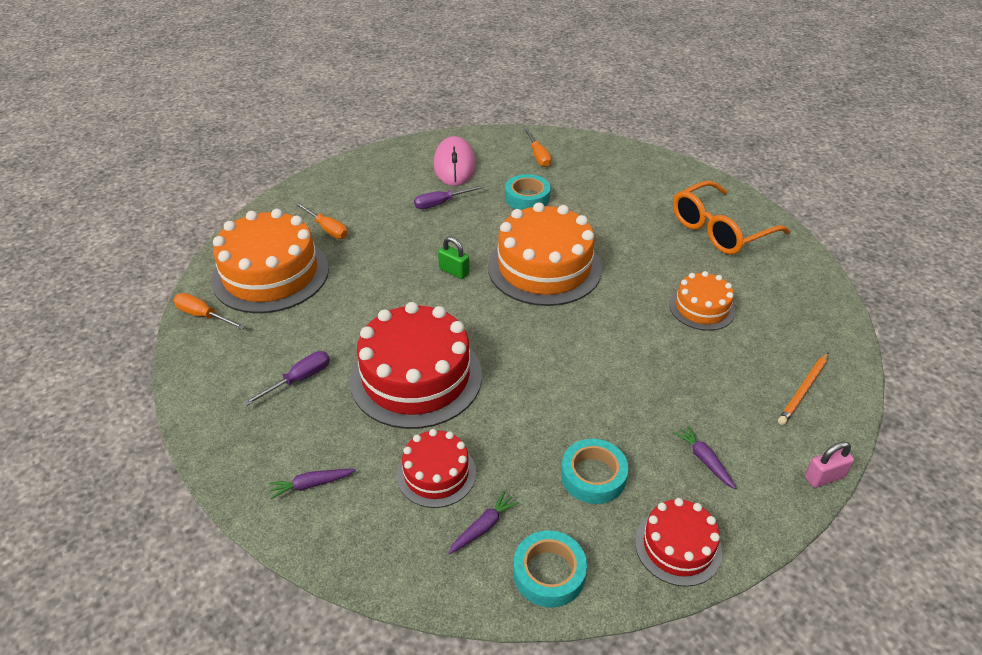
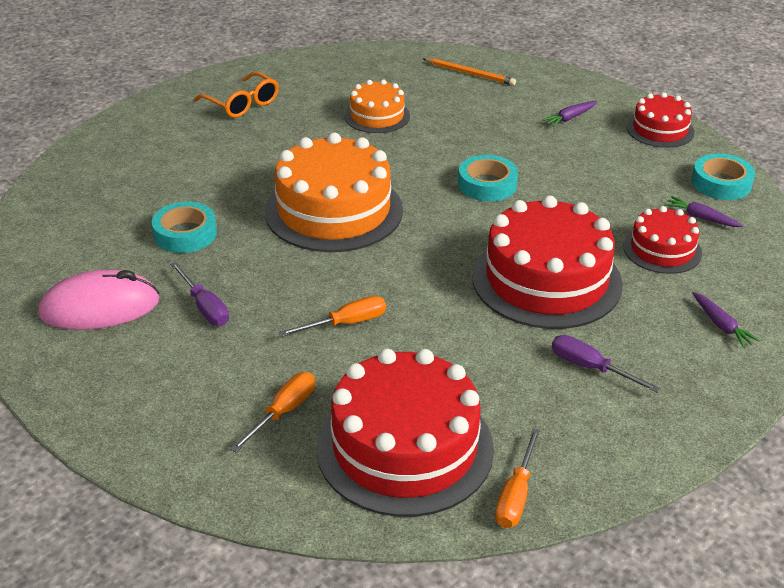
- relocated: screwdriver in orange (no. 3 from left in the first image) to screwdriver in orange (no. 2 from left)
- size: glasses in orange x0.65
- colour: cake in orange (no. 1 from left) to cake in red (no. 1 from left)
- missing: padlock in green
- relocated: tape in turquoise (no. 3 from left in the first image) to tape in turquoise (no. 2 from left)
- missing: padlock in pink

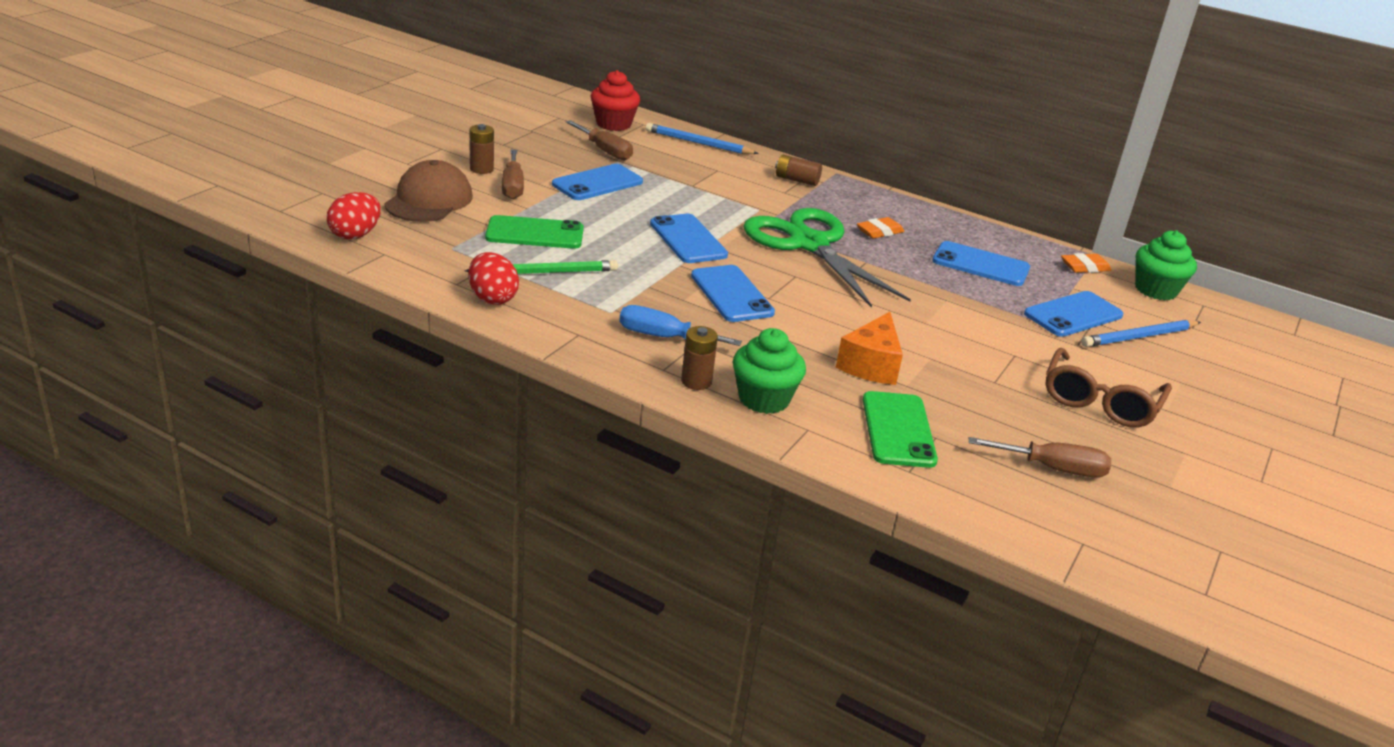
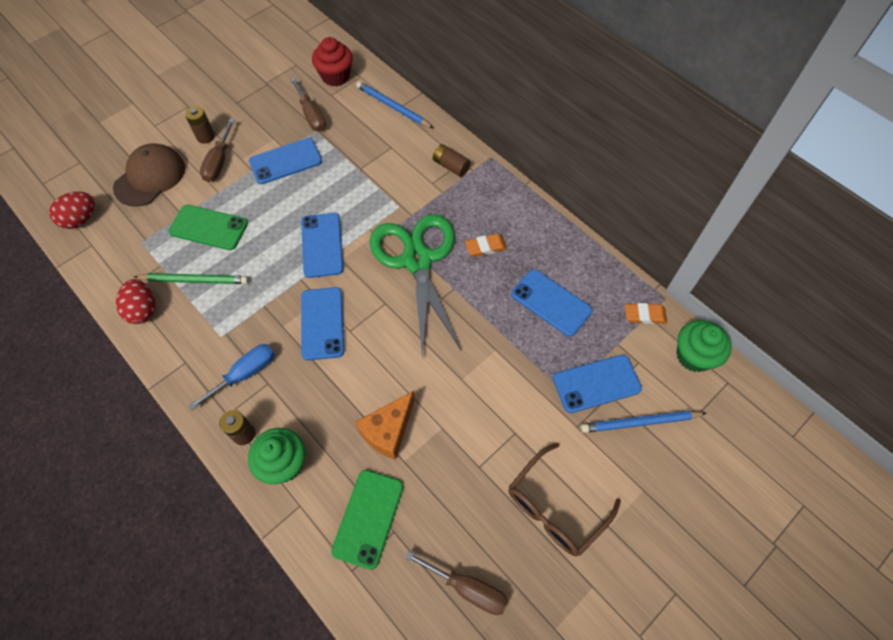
- spun: screwdriver in blue 105 degrees clockwise

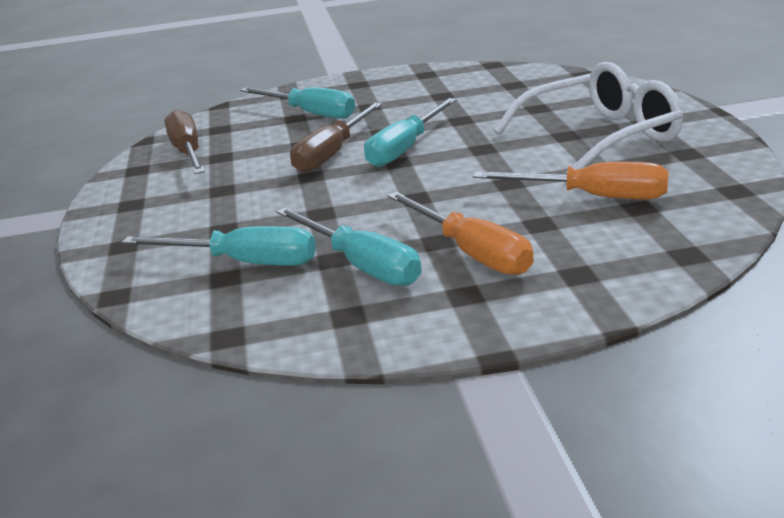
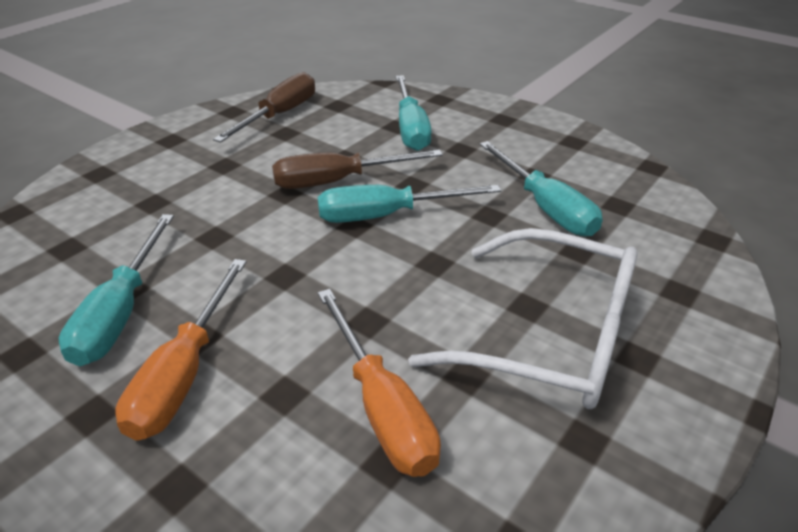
- relocated: screwdriver in turquoise (no. 1 from left in the first image) to screwdriver in turquoise (no. 4 from left)

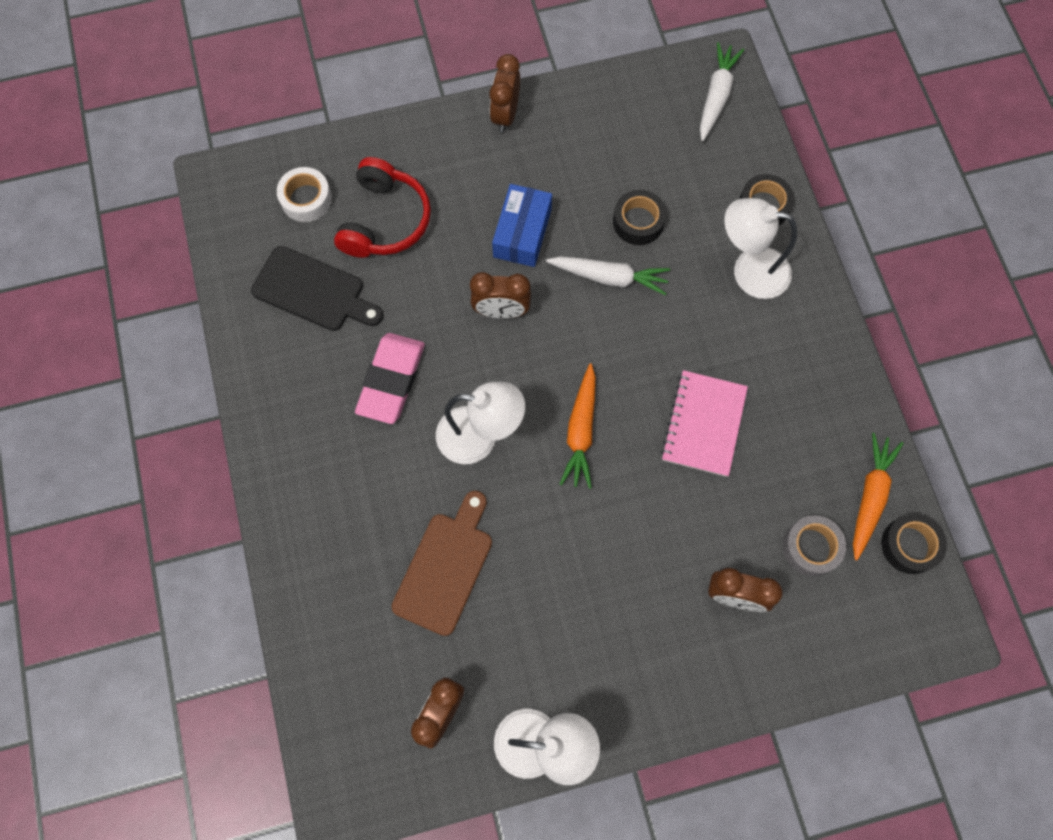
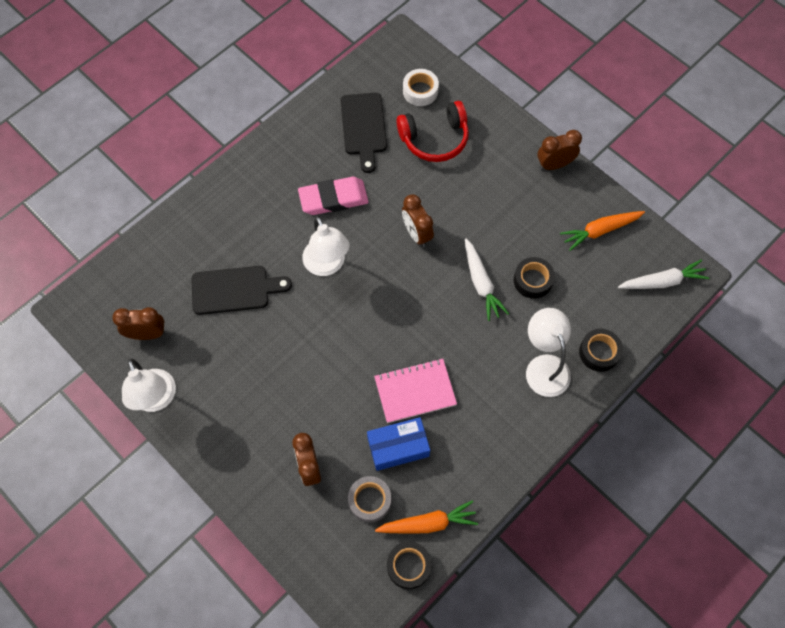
- relocated: box in blue
- relocated: carrot in orange (no. 1 from left in the first image) to carrot in orange (no. 2 from left)
- colour: cutting board in brown to cutting board in black (no. 1 from left)

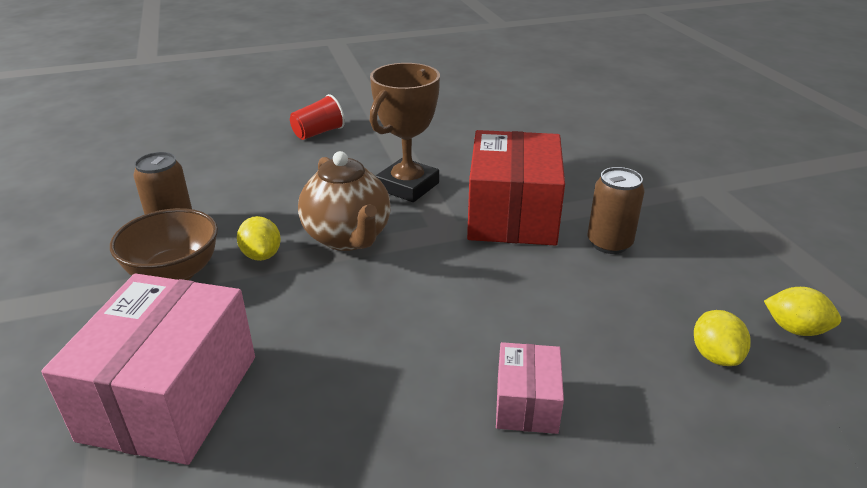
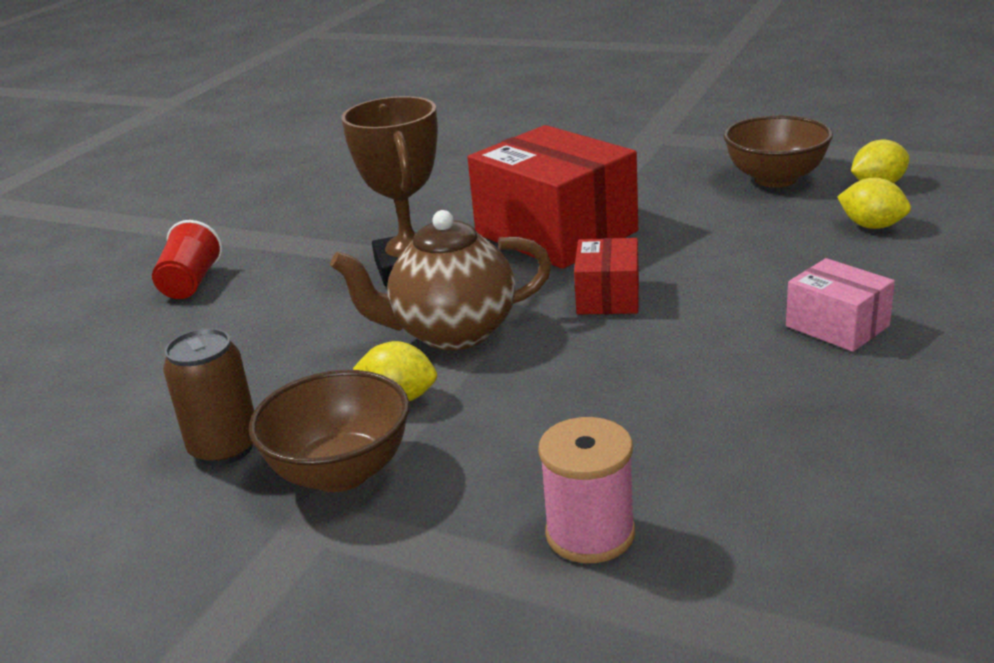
- spun: teapot in brown 150 degrees clockwise
- missing: can in brown (no. 2 from left)
- exchanged: box in pink (no. 1 from left) to spool in pink
- appeared: bowl in brown (no. 2 from left)
- appeared: box in red (no. 2 from left)

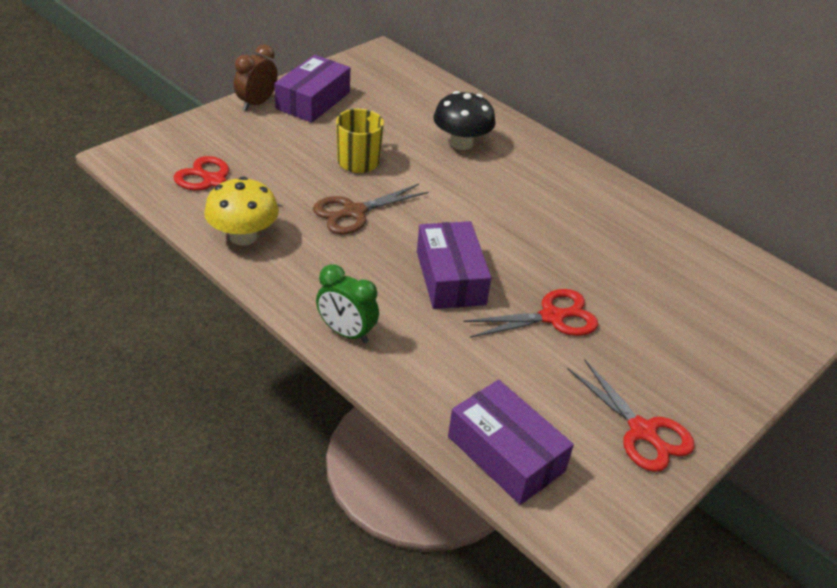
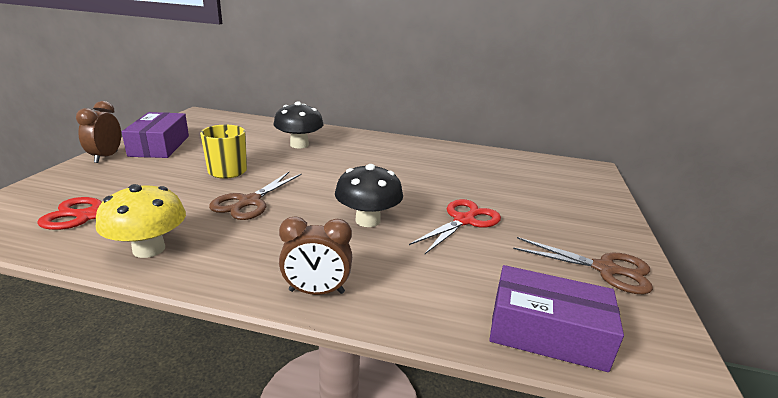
- exchanged: box in purple (no. 2 from left) to mushroom in black (no. 2 from left)
- colour: clock in green to clock in brown (no. 2 from left)
- colour: scissors in red (no. 3 from left) to scissors in brown (no. 2 from left)

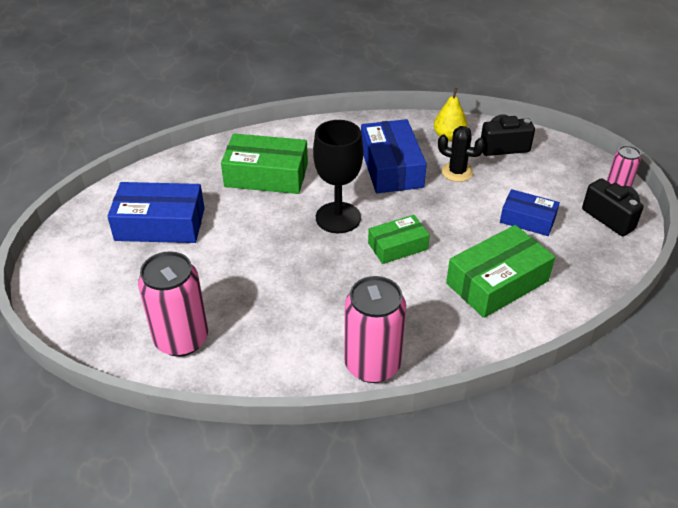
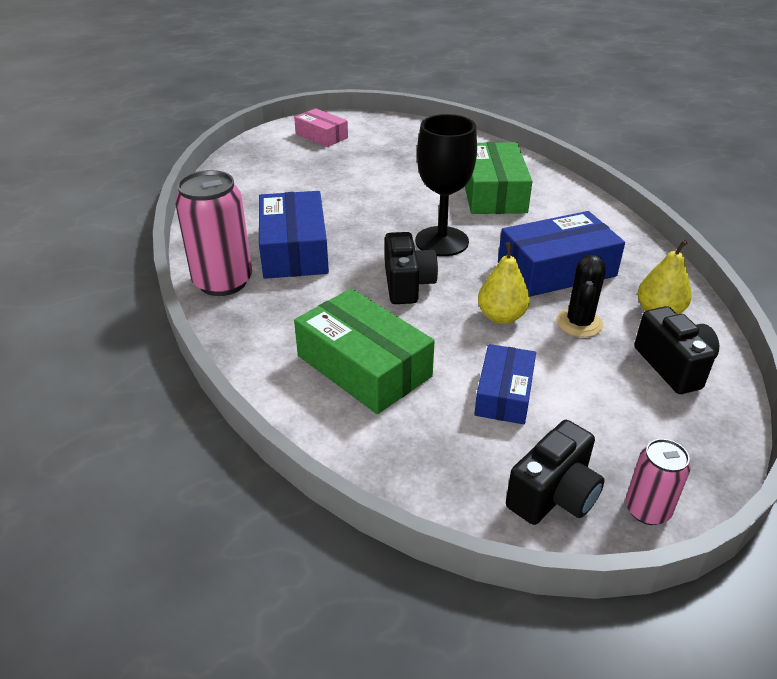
- relocated: box in blue (no. 1 from left)
- exchanged: box in green (no. 2 from left) to camera in black (no. 1 from left)
- missing: can in pink (no. 1 from left)
- appeared: box in pink
- appeared: pear in yellow (no. 1 from left)

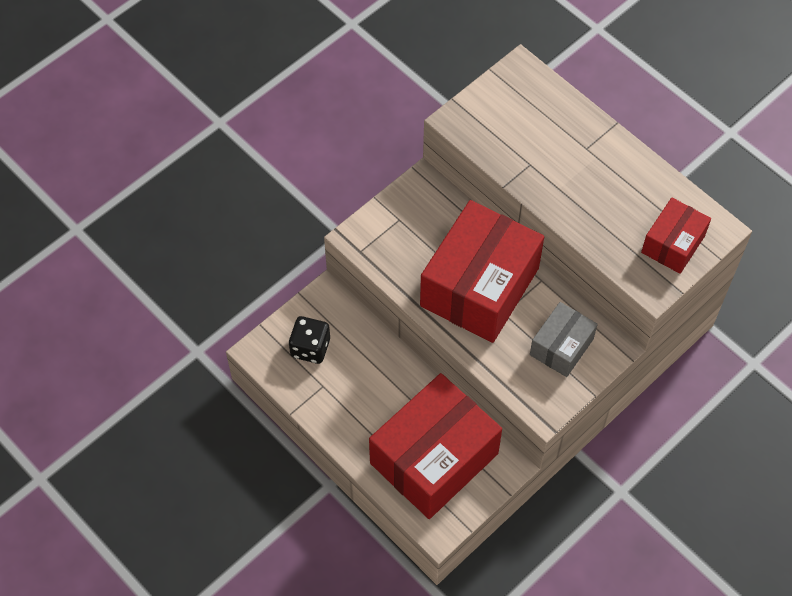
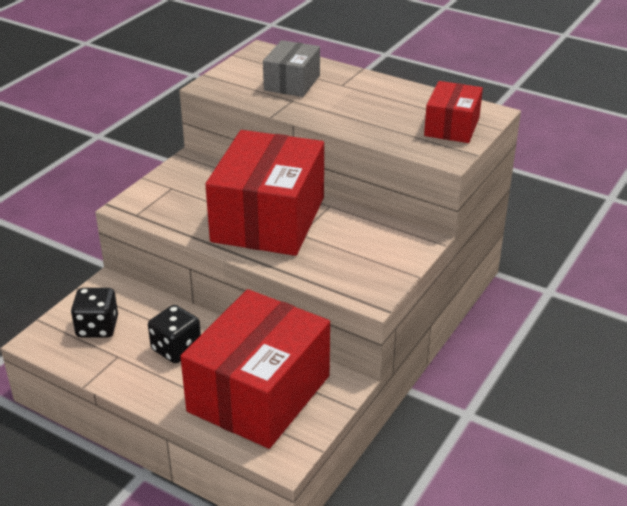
- relocated: box in grey
- appeared: dice in black (no. 2 from left)

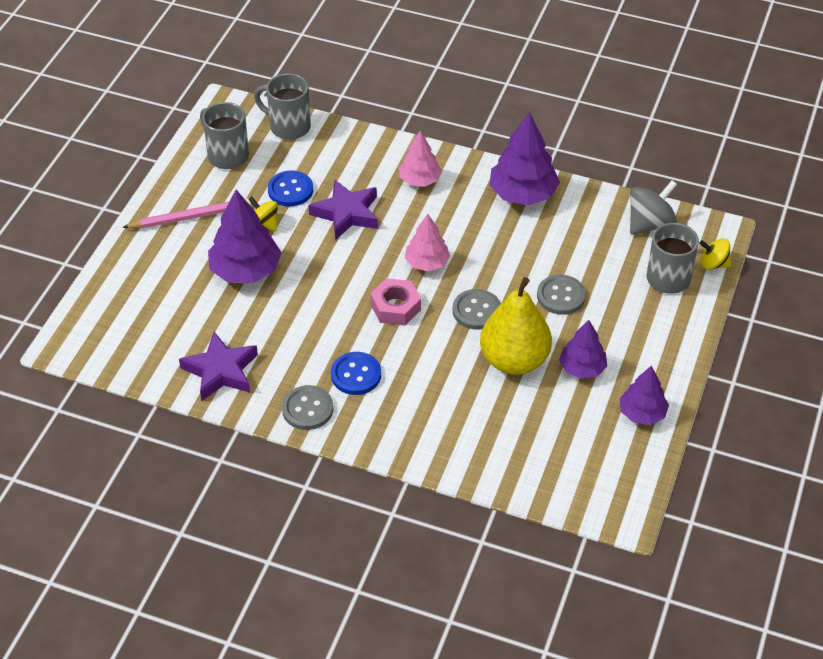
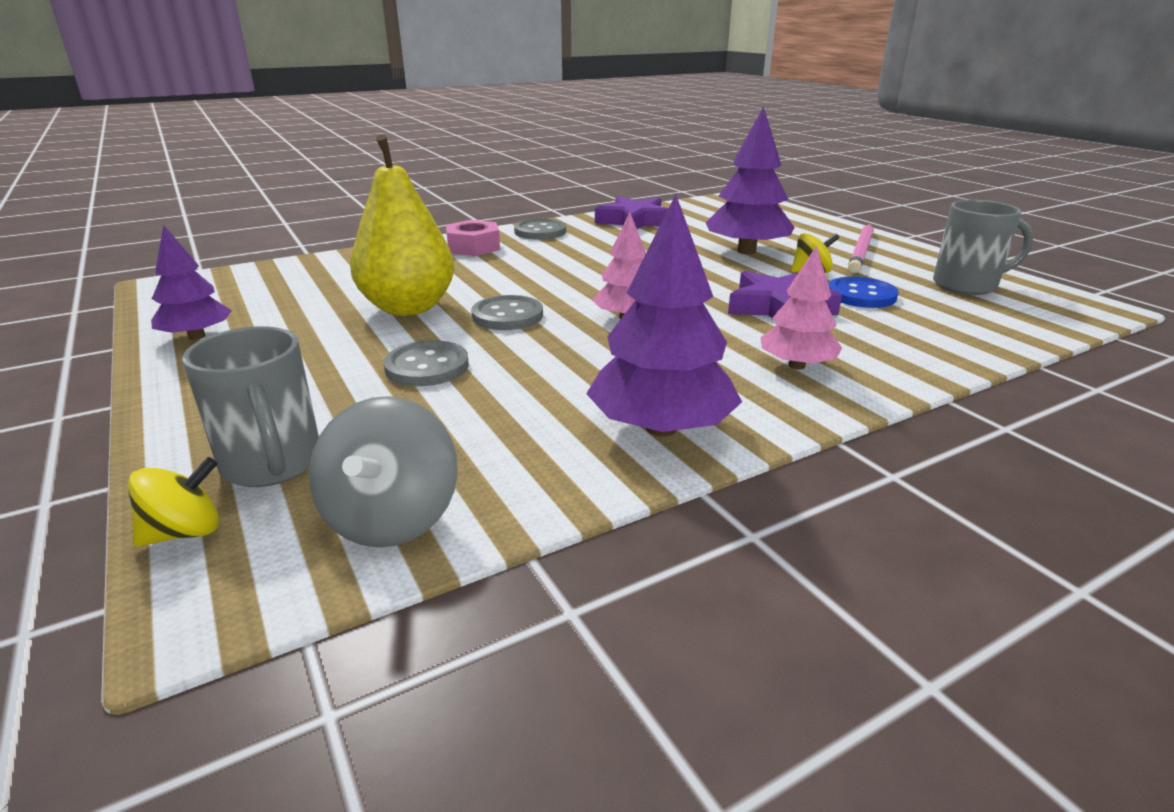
- missing: mug in grey (no. 2 from left)
- relocated: nut in pink
- missing: tree in purple (no. 3 from left)
- missing: button in blue (no. 2 from left)

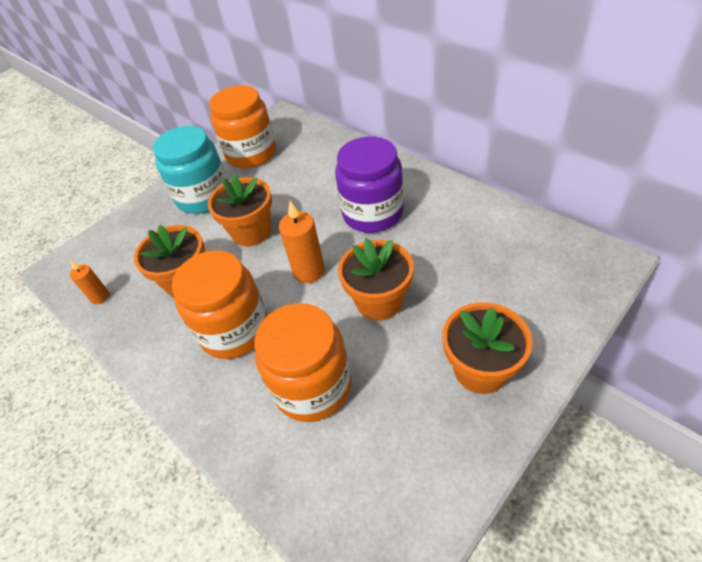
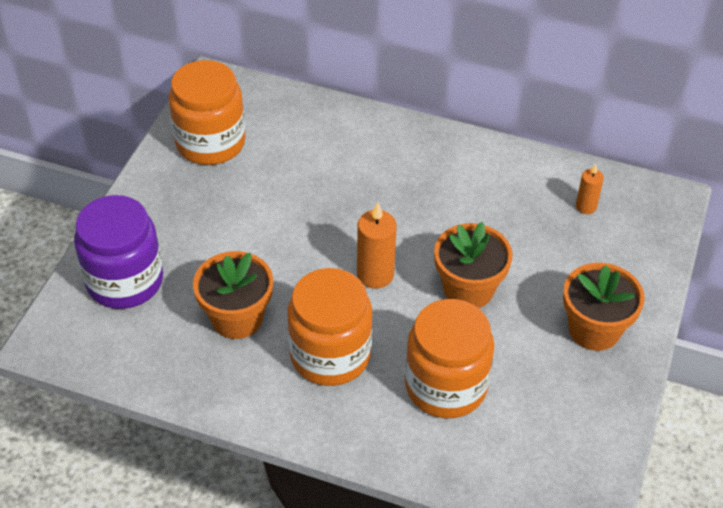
- missing: jar in turquoise
- relocated: jar in purple
- missing: flower pot in orange (no. 2 from left)
- relocated: candle in orange (no. 1 from left in the first image) to candle in orange (no. 2 from left)

